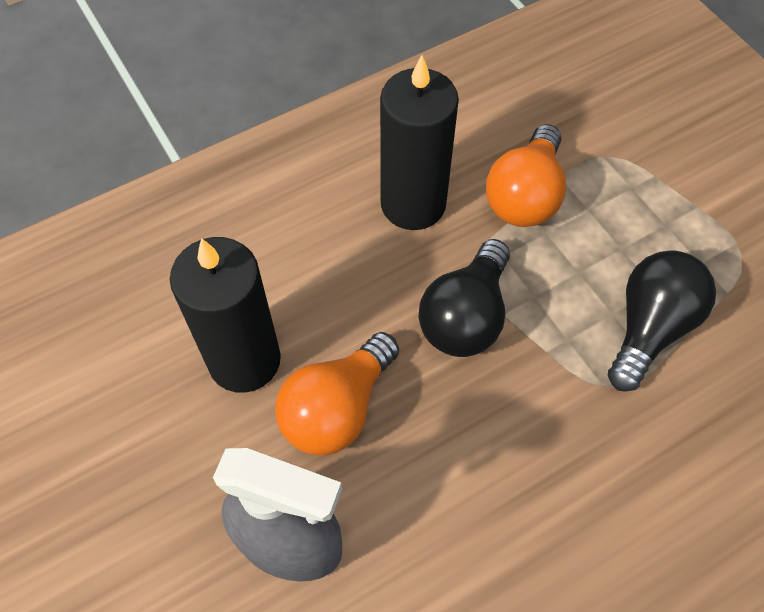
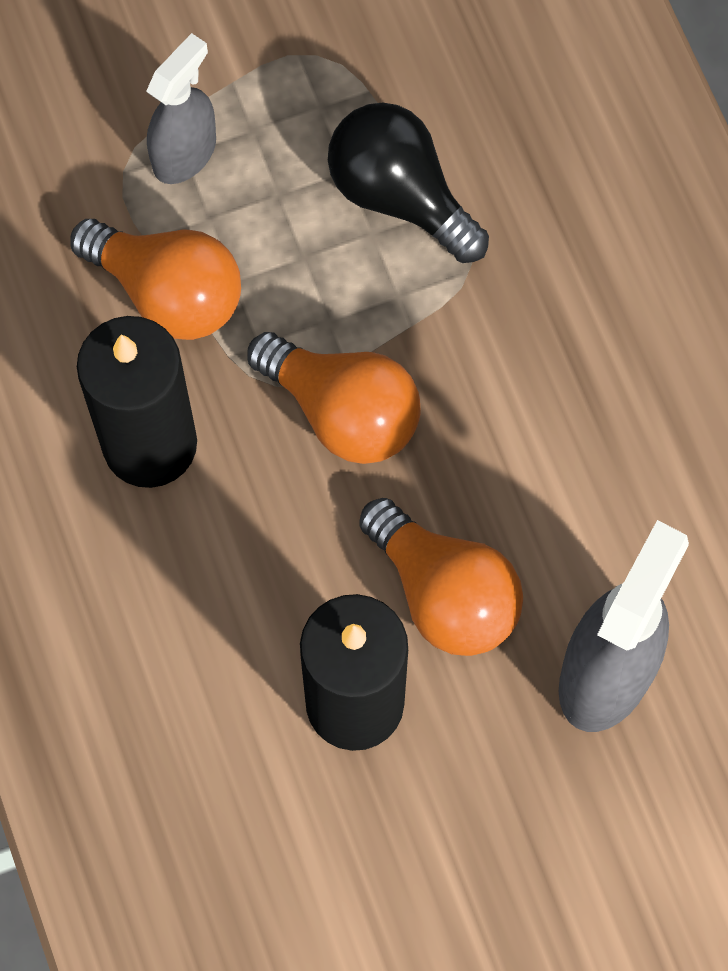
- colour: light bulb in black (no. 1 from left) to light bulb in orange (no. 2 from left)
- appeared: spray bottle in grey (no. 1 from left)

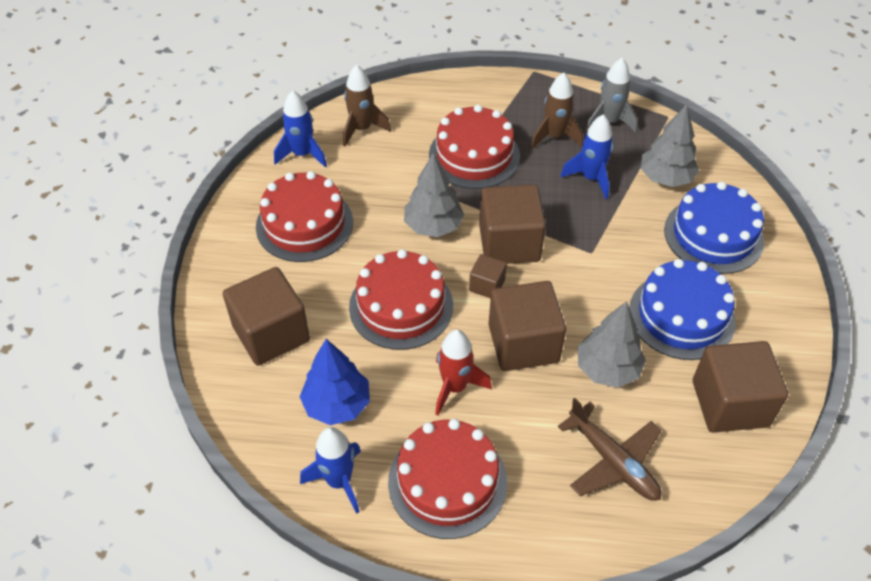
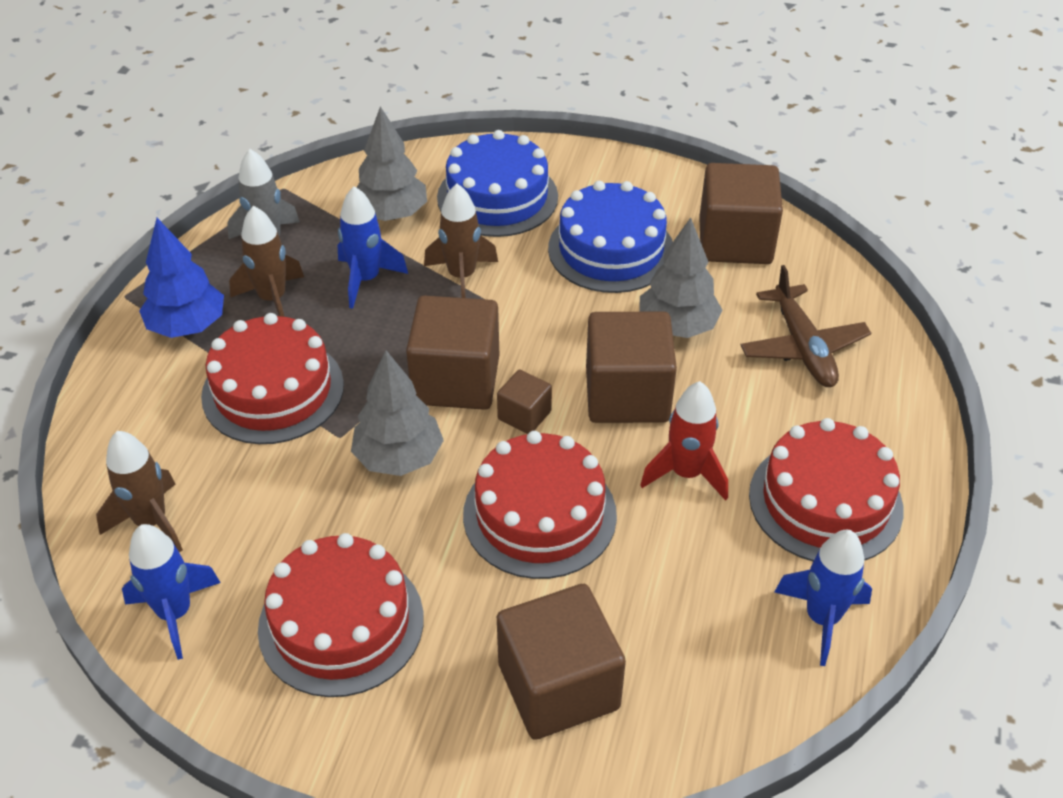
- relocated: tree in blue
- spun: plane in brown 105 degrees clockwise
- appeared: rocket in brown (no. 3 from left)

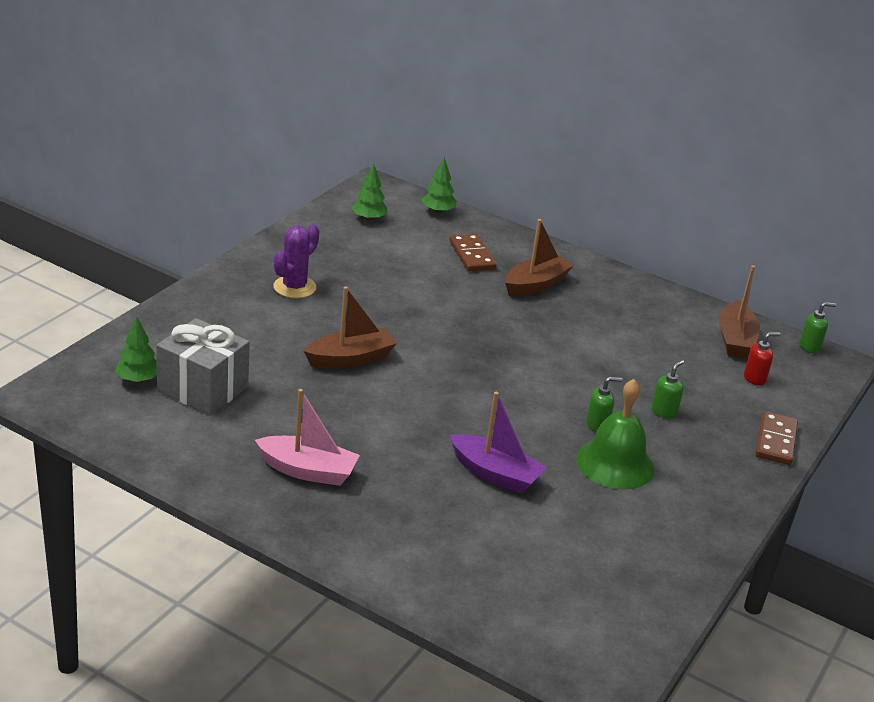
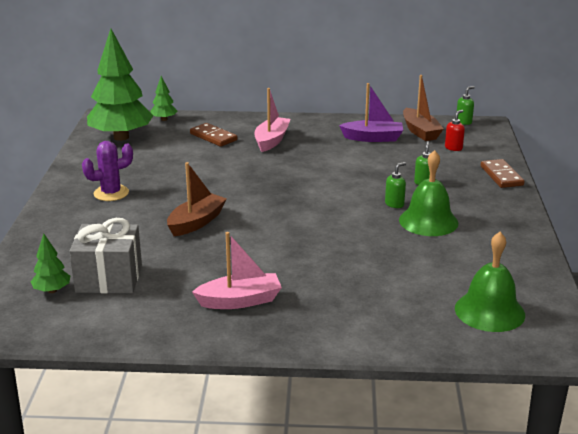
- size: tree in green (no. 2 from left) x2.30
- colour: boat in brown (no. 2 from left) to boat in pink (no. 2 from left)
- spun: cactus in purple 60 degrees clockwise
- relocated: boat in purple
- appeared: bell in green (no. 2 from left)

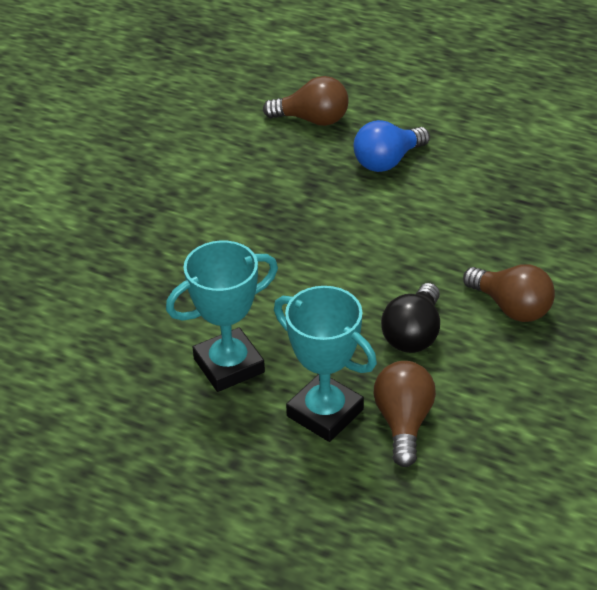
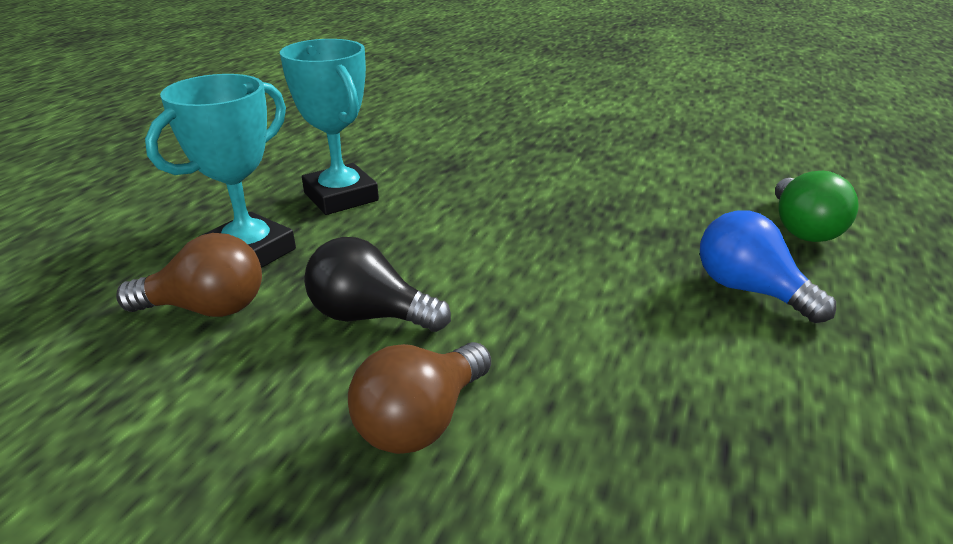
- colour: light bulb in brown (no. 1 from left) to light bulb in green

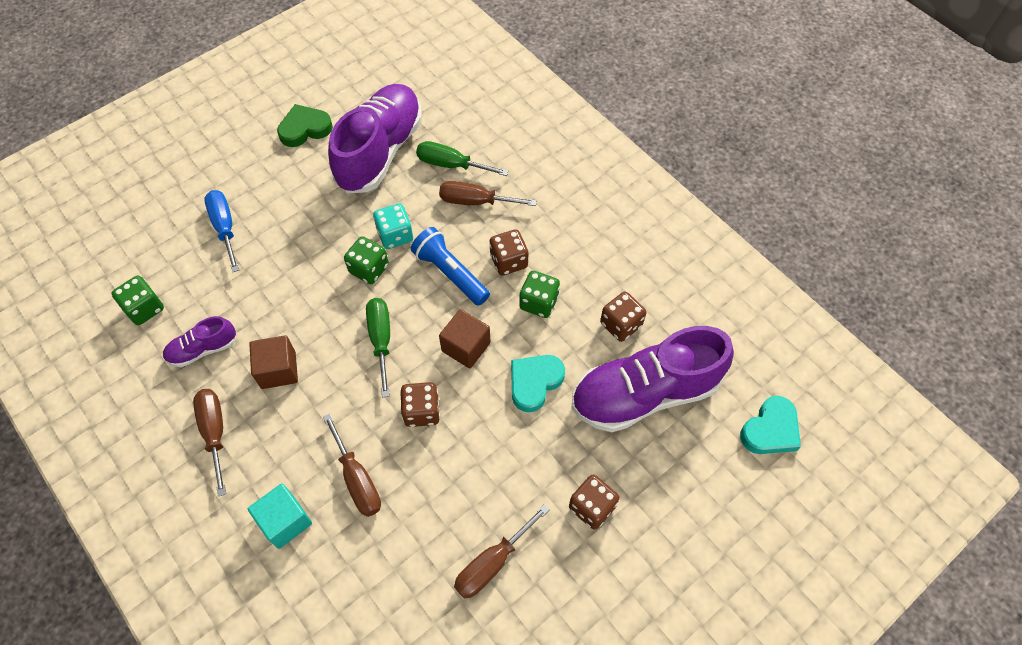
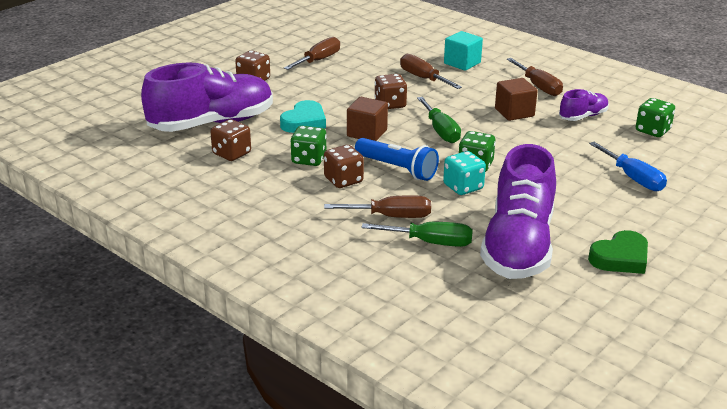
- missing: heart in turquoise (no. 2 from left)

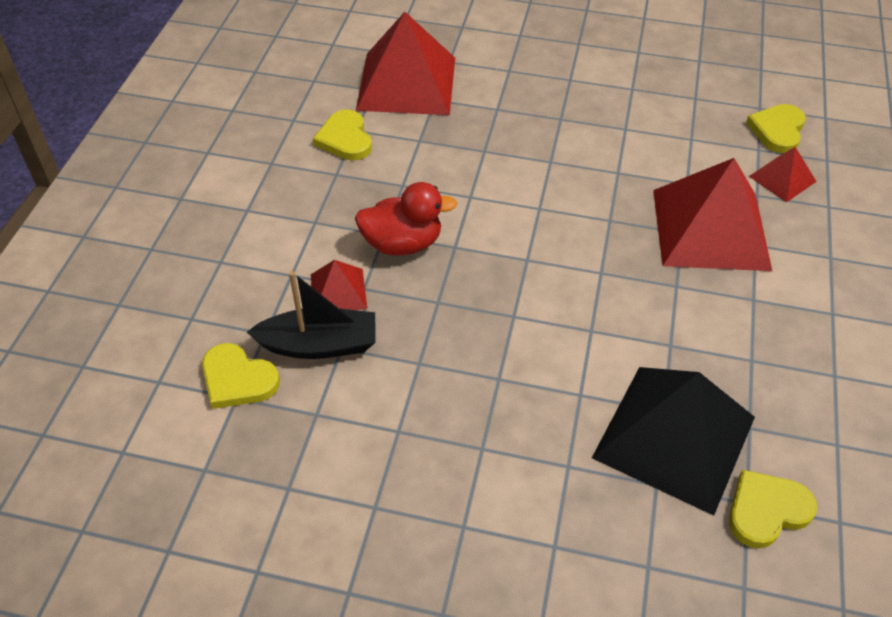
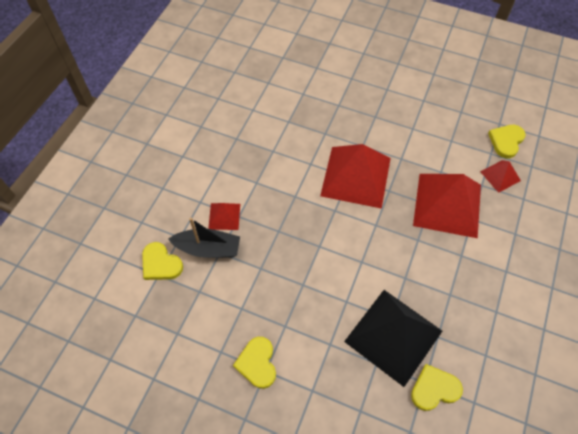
- relocated: pyramid in red (no. 2 from left)
- relocated: heart in yellow (no. 2 from left)
- missing: duck in red

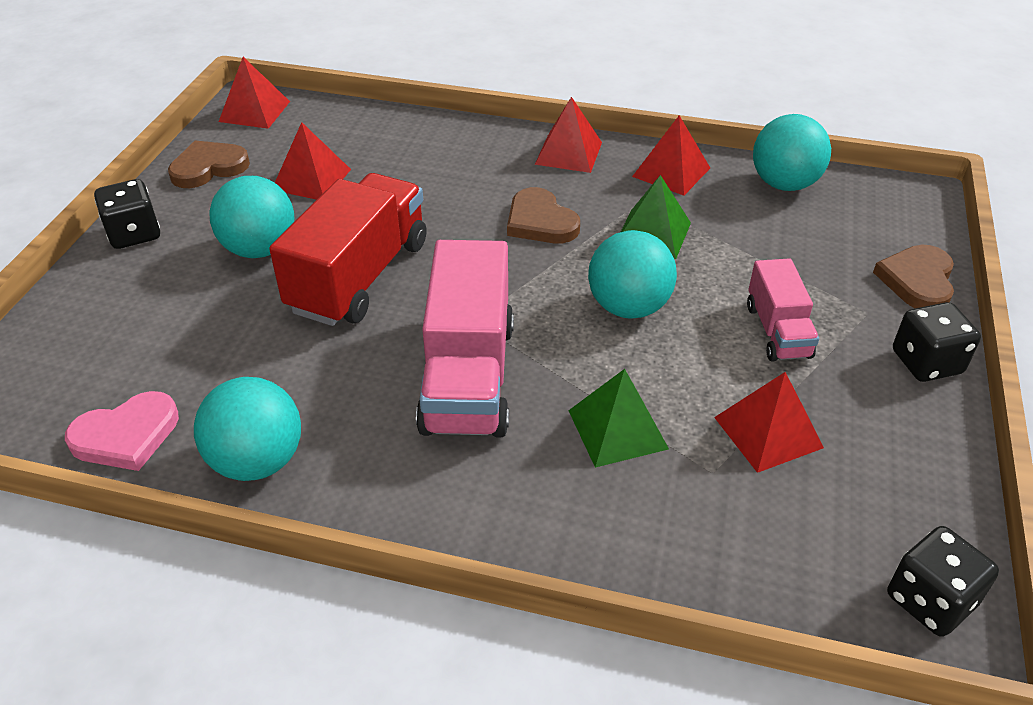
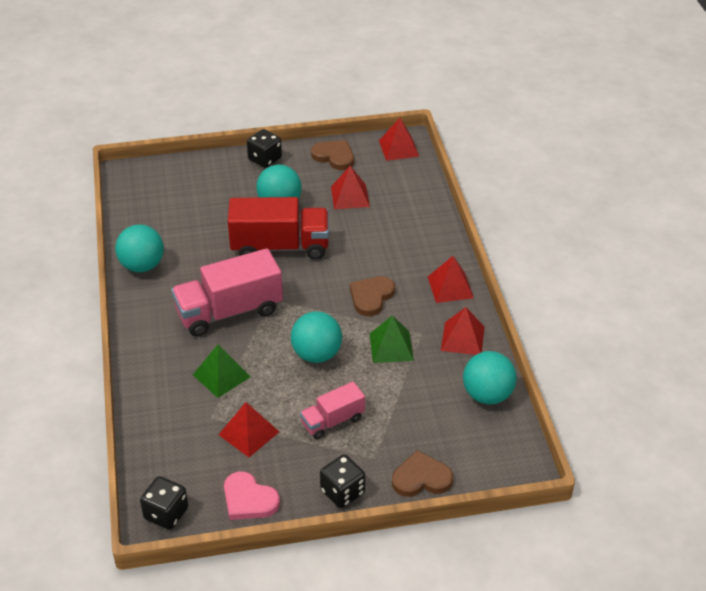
- relocated: heart in pink

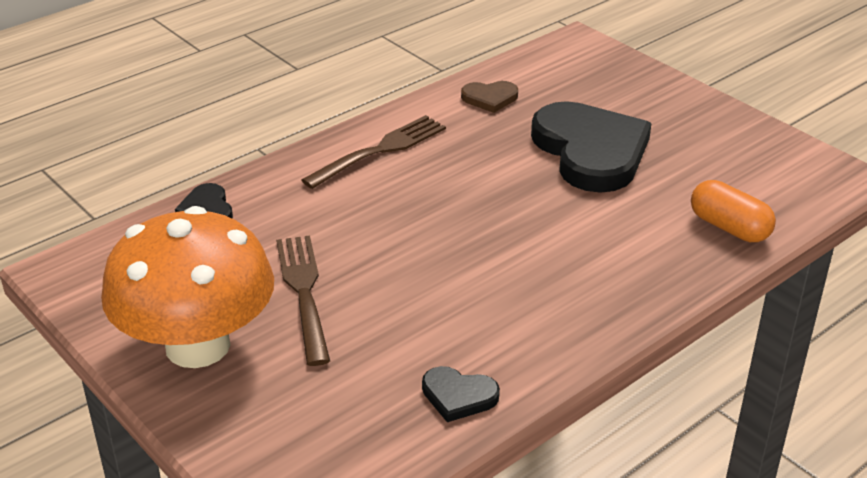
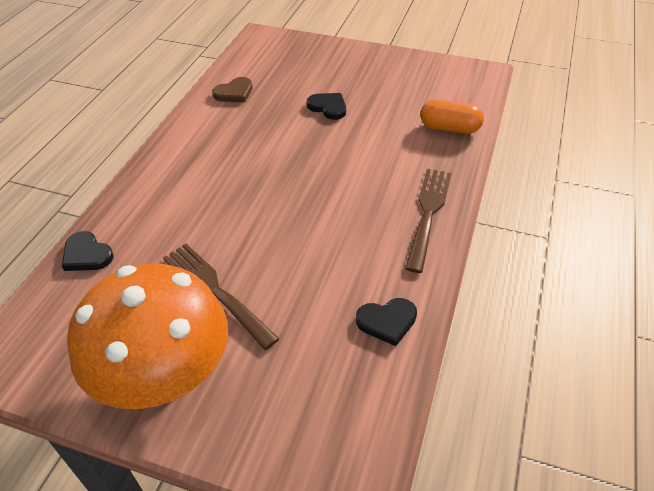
- size: heart in black (no. 3 from left in the first image) x0.44
- relocated: fork in brown (no. 2 from left)

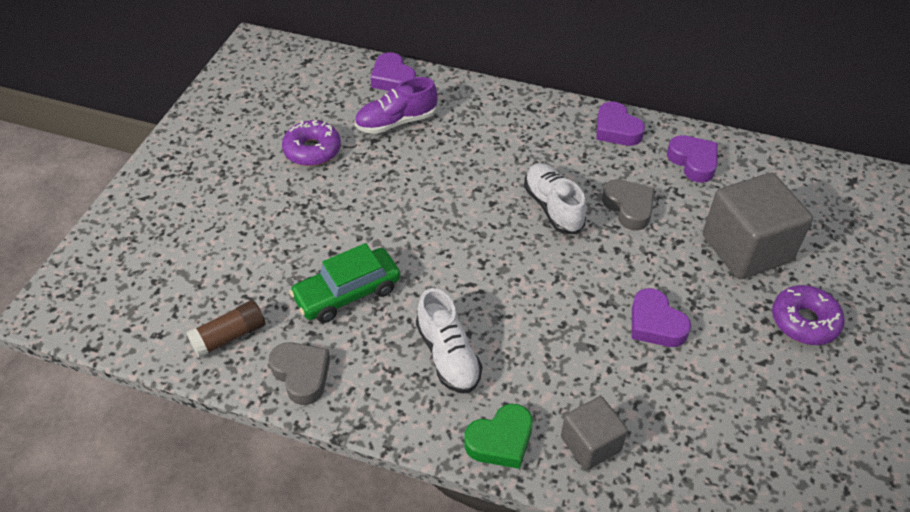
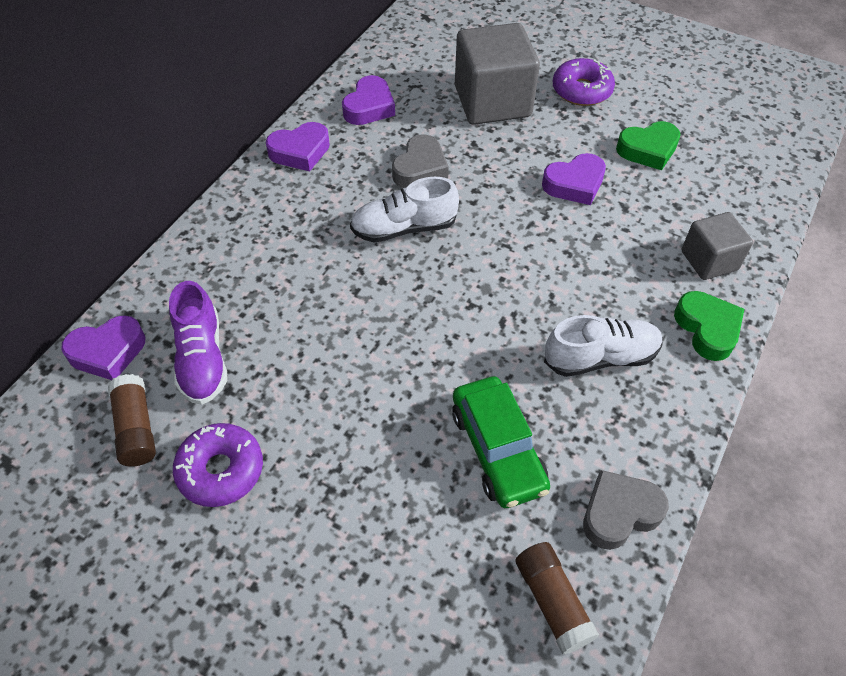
- spun: heart in purple (no. 4 from left in the first image) 135 degrees clockwise
- spun: heart in grey (no. 2 from left in the first image) 135 degrees clockwise
- appeared: heart in green (no. 1 from left)
- appeared: glue stick in brown (no. 1 from left)

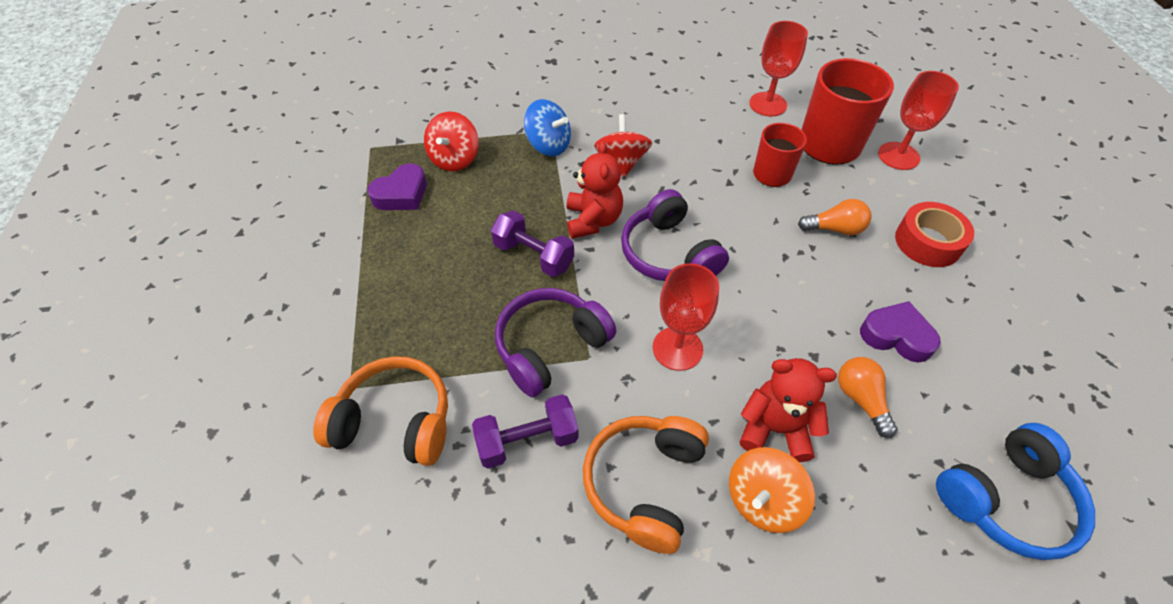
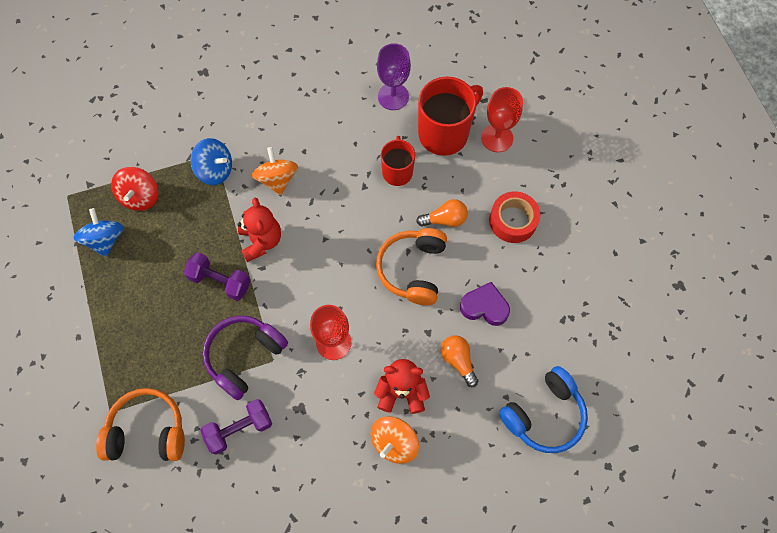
- colour: goblet in red (no. 2 from left) to goblet in purple
- colour: spinning top in red (no. 2 from left) to spinning top in orange (no. 1 from left)
- exchanged: heart in purple (no. 1 from left) to spinning top in blue (no. 1 from left)
- missing: headphones in purple (no. 2 from left)
- relocated: headphones in orange (no. 2 from left)

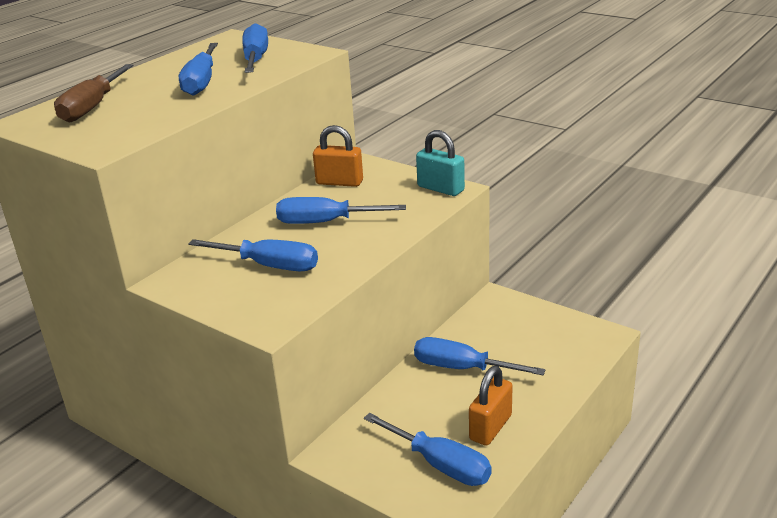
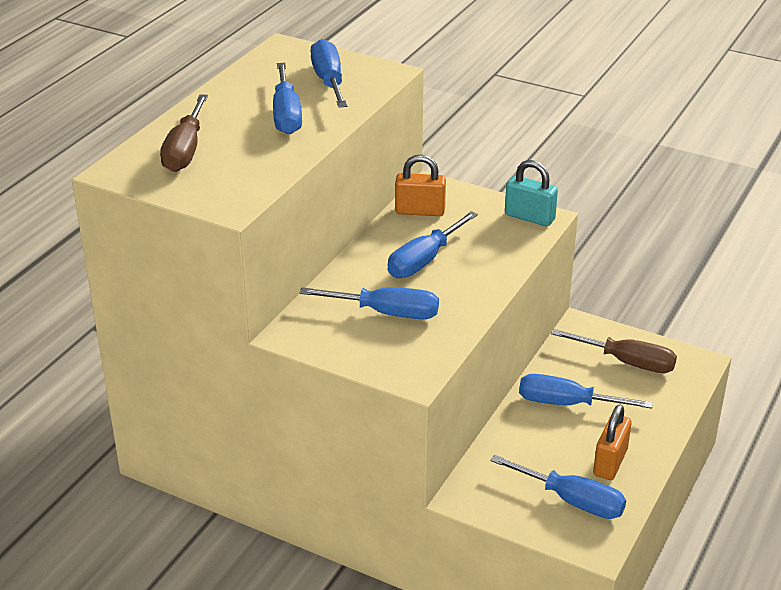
- spun: screwdriver in blue (no. 4 from left) 45 degrees counterclockwise
- appeared: screwdriver in brown (no. 2 from left)

